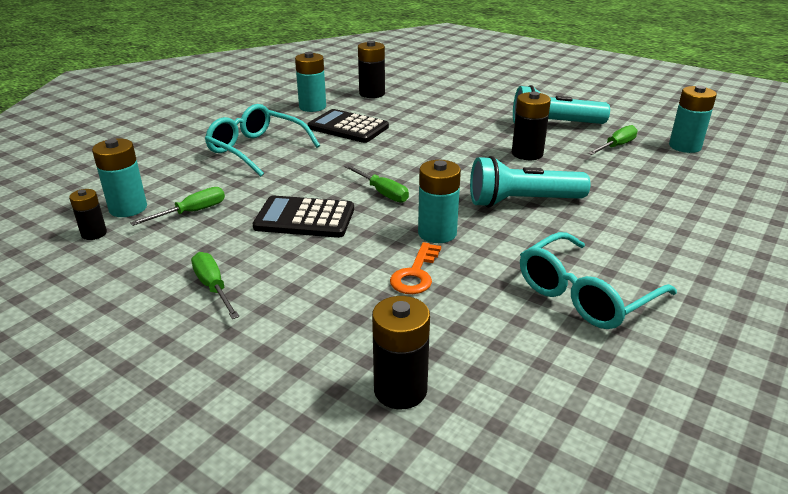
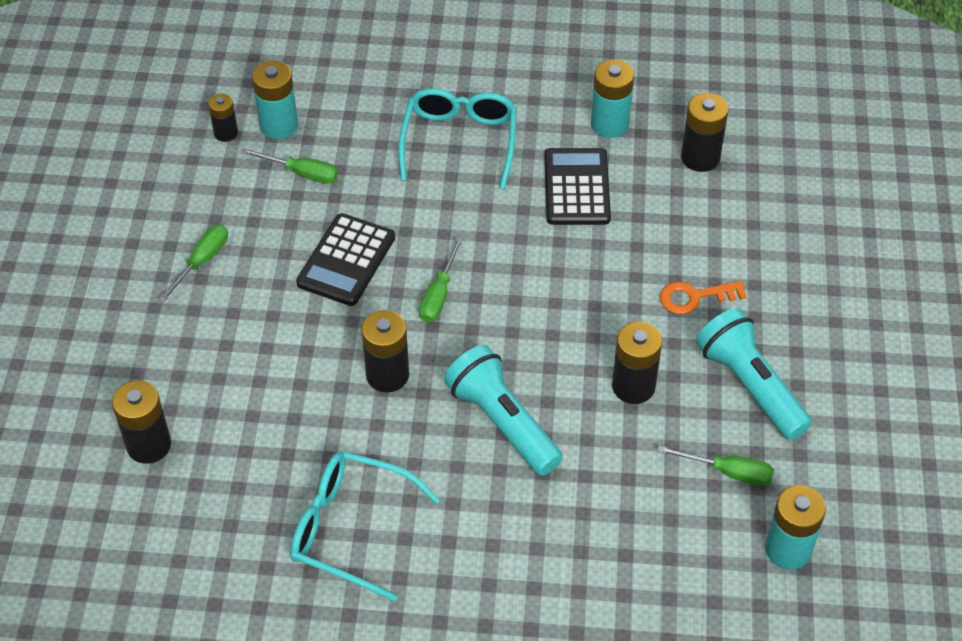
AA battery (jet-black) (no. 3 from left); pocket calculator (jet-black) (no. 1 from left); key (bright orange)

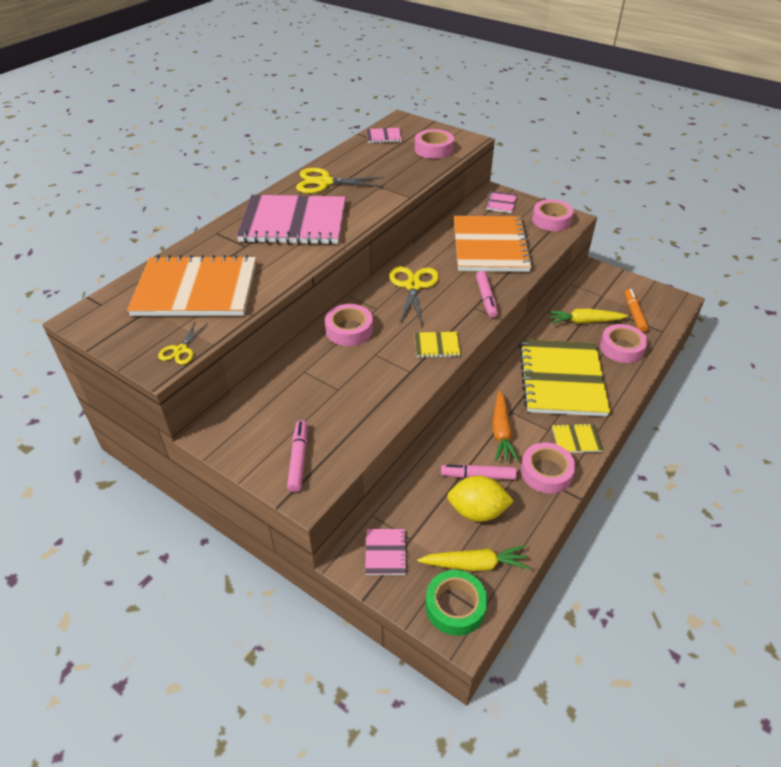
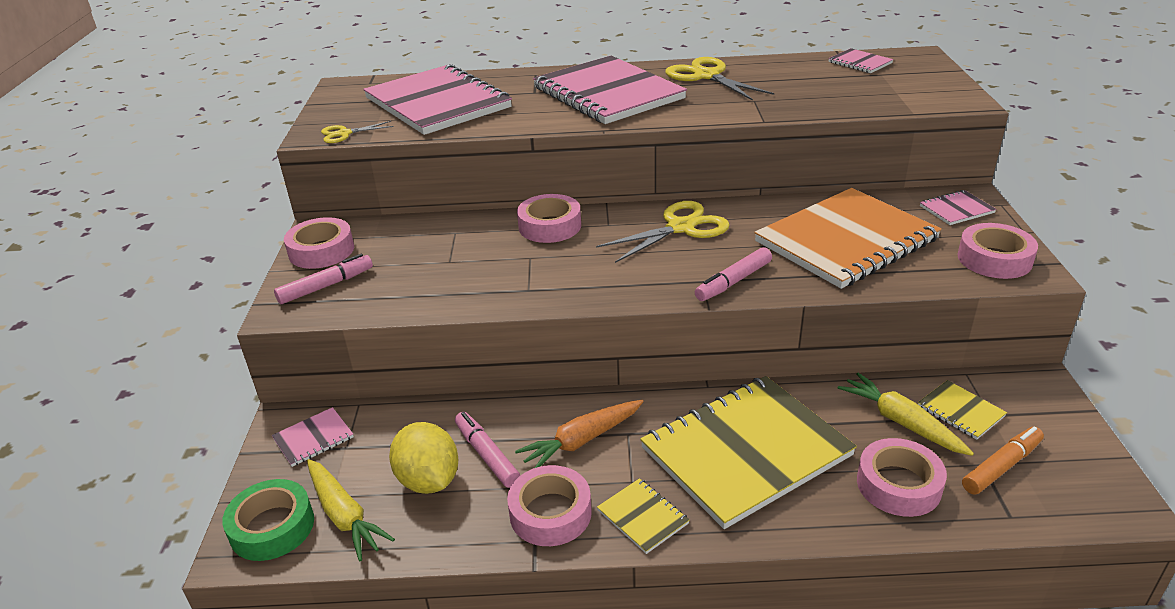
tape (rosy) (no. 1 from left); notebook (rosy) (no. 2 from left); notebook (golden) (no. 3 from left)

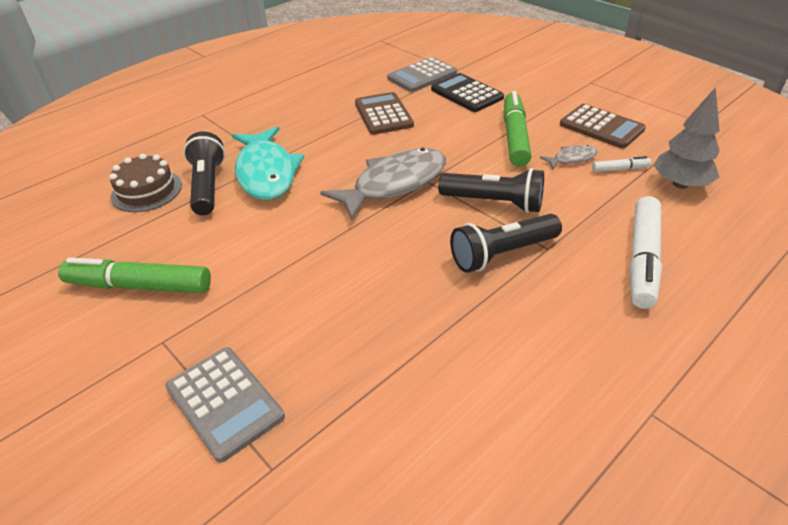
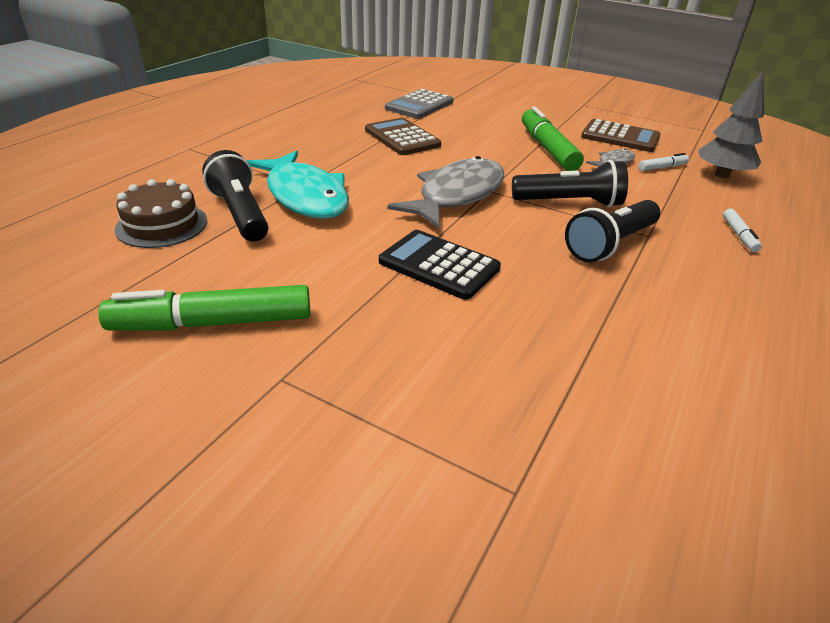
pocket calculator (jet-black); marker (pure white) (no. 2 from left); pocket calculator (grey) (no. 1 from left in the first image)

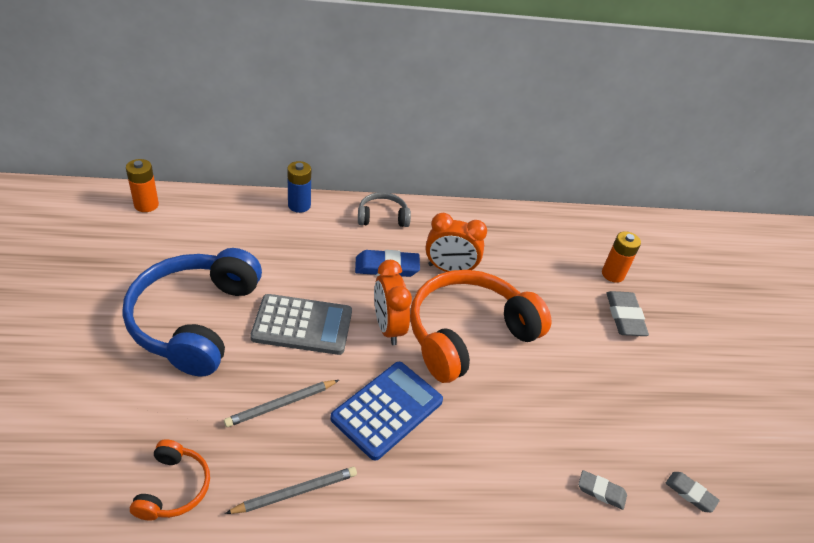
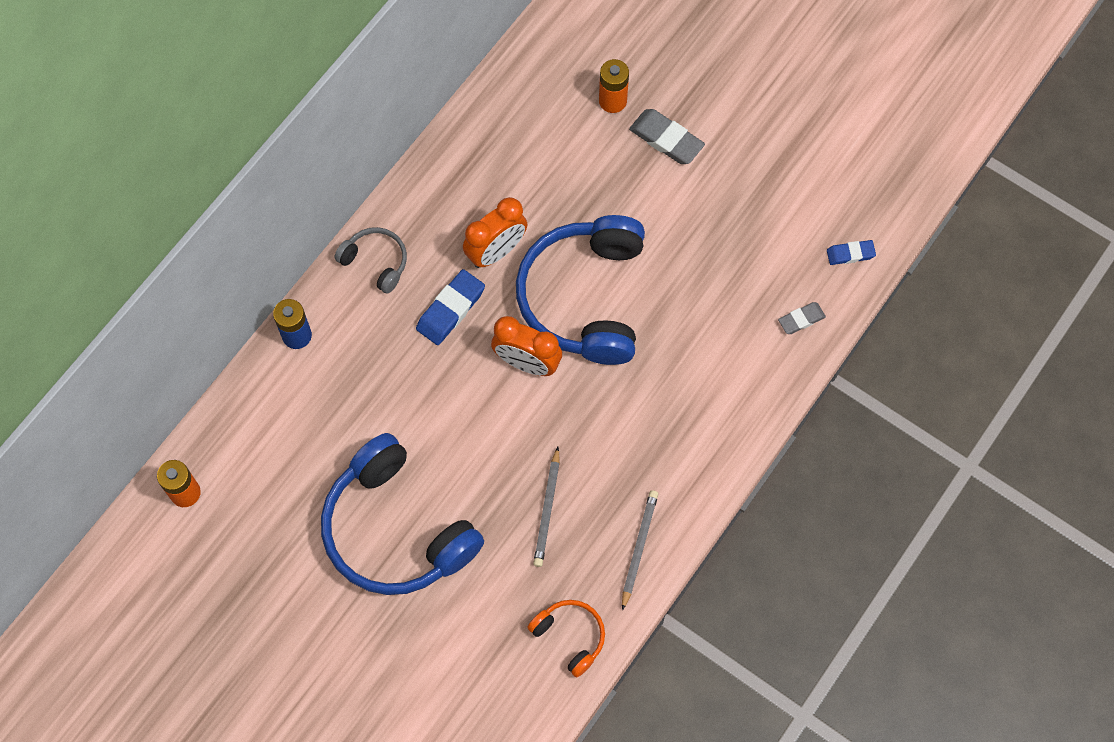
headset (grey); headset (cobalt) (no. 2 from left); pocket calculator (grey); pocket calculator (cobalt); eraser (cobalt) (no. 2 from left)

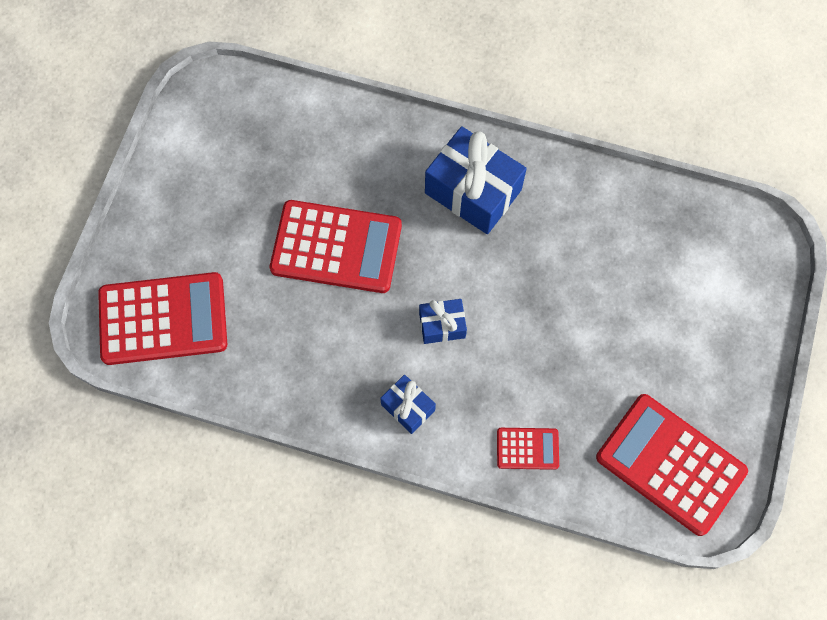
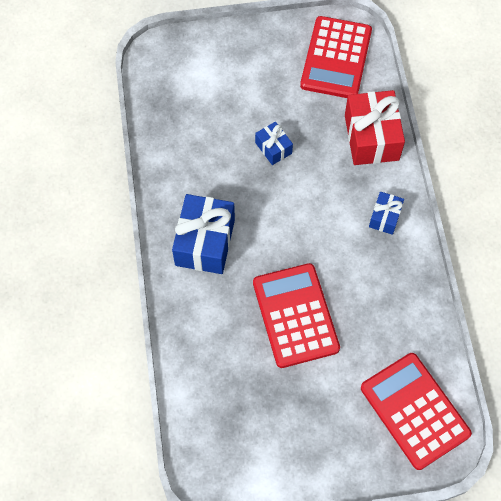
gift (cobalt) (no. 2 from left); gift (crimson)

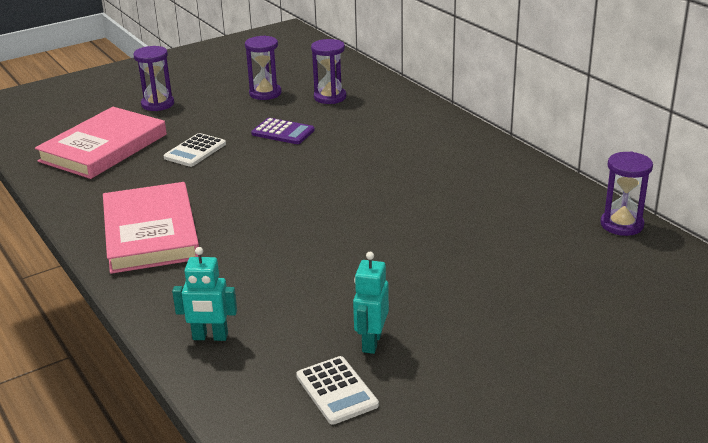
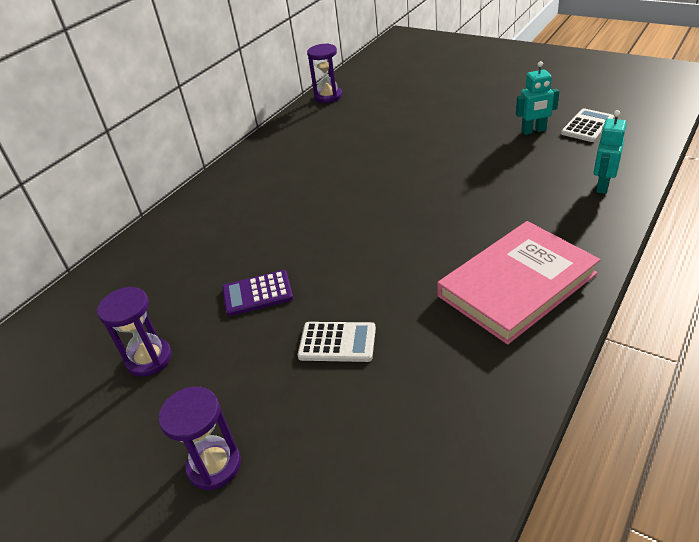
sandglass (purple) (no. 3 from left in the first image); book (rosy) (no. 1 from left in the first image); pocket calculator (purple); toy robot (turquoise) (no. 2 from left)

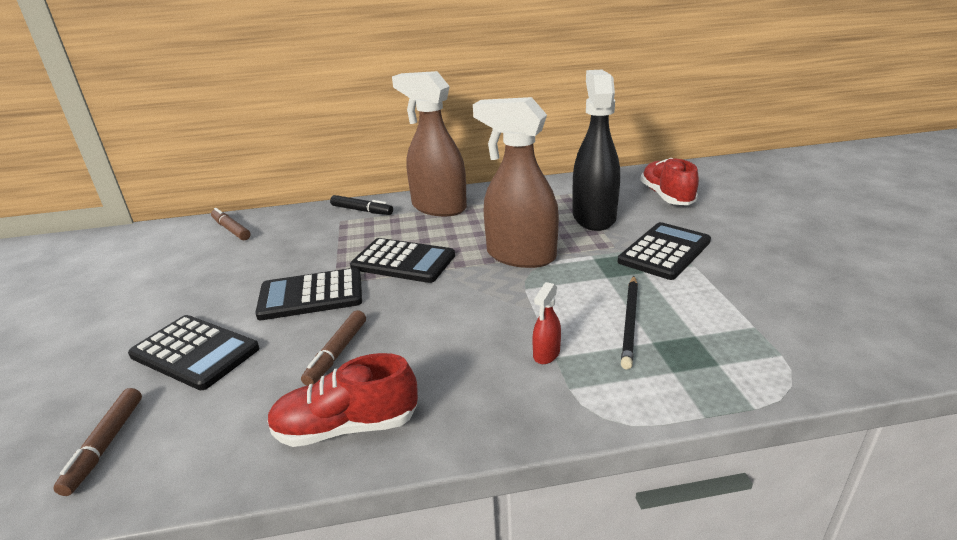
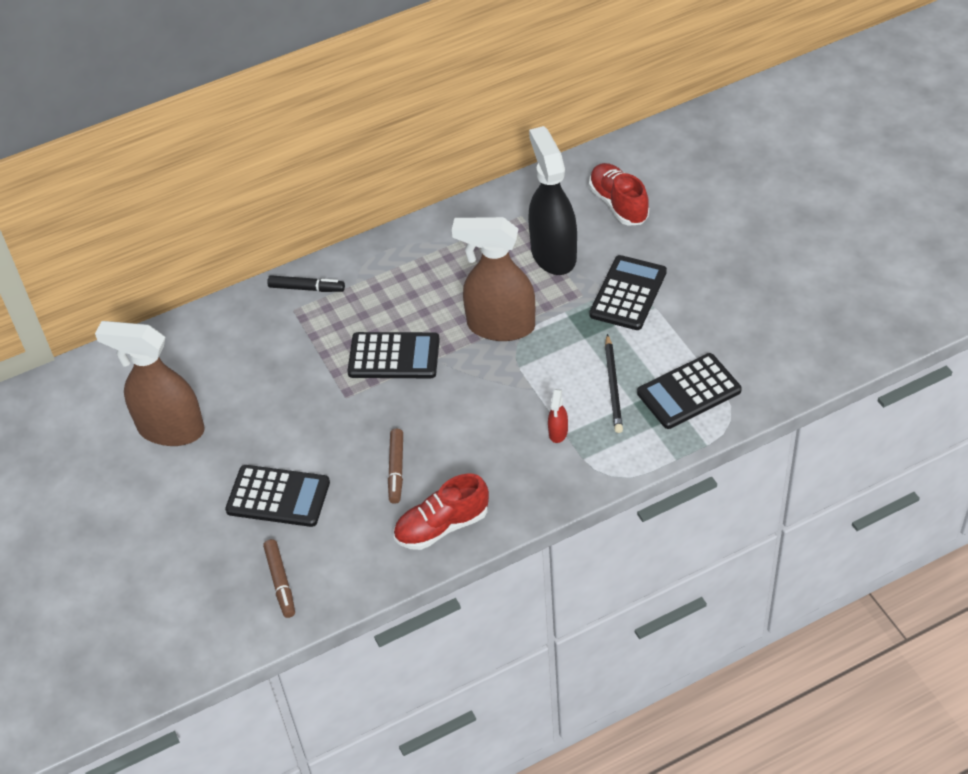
spray bottle (russet) (no. 1 from left); marker (russet) (no. 2 from left in the first image); pocket calculator (jet-black) (no. 4 from left)

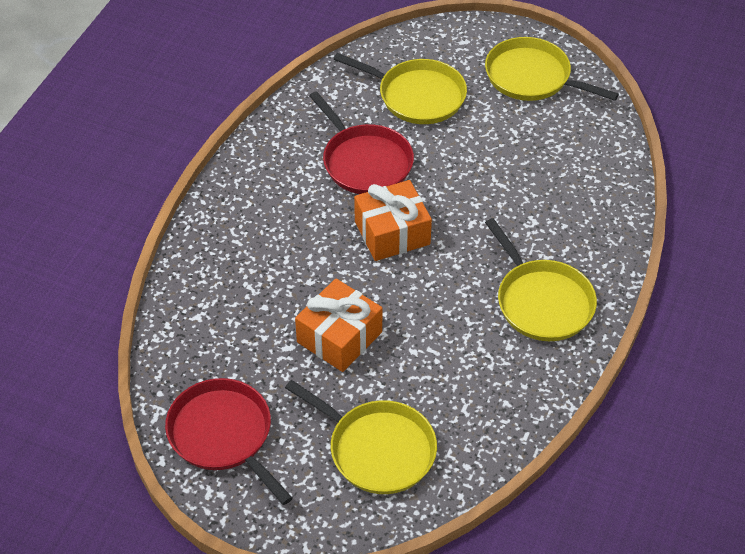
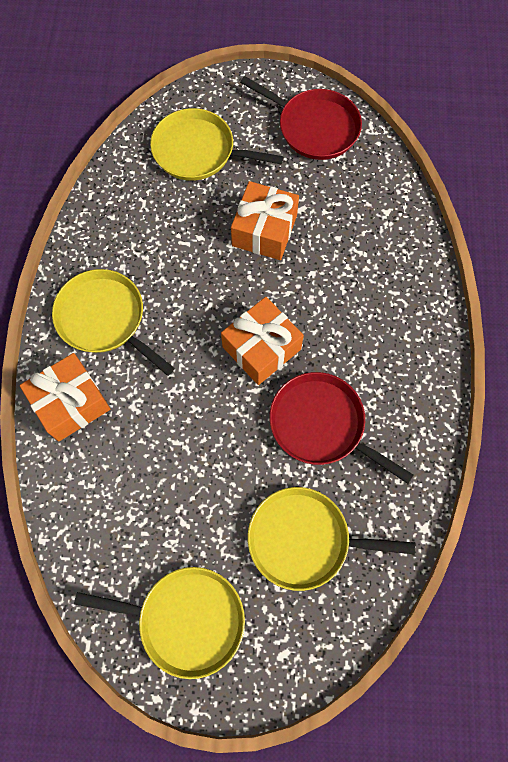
gift (bright orange) (no. 1 from left)

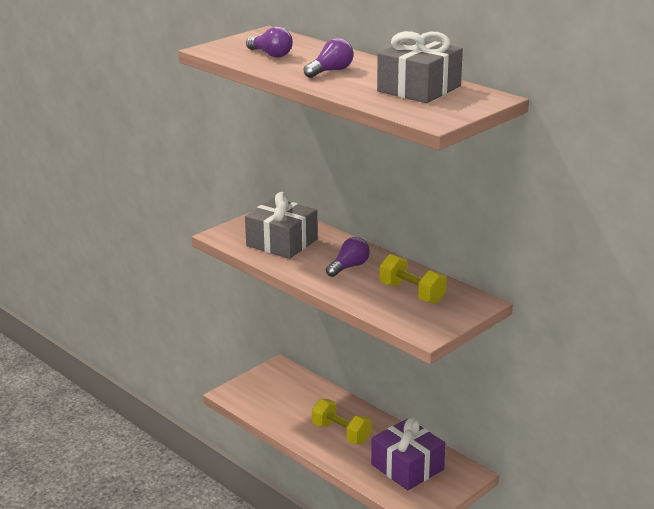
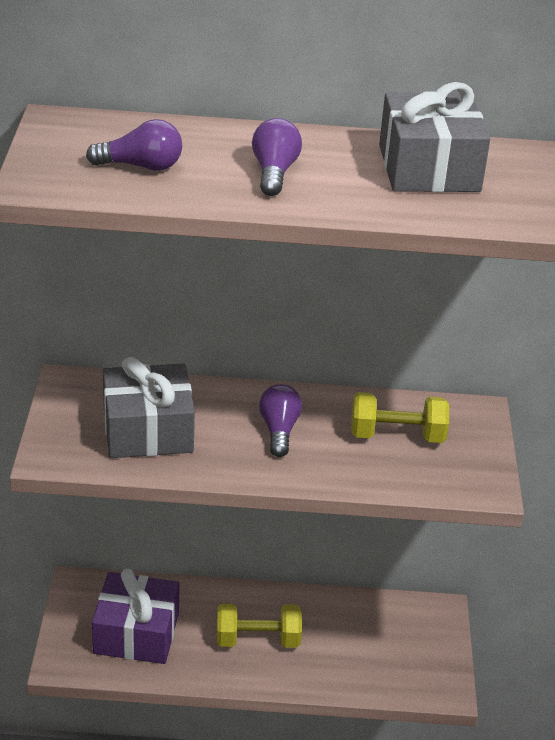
gift (purple)

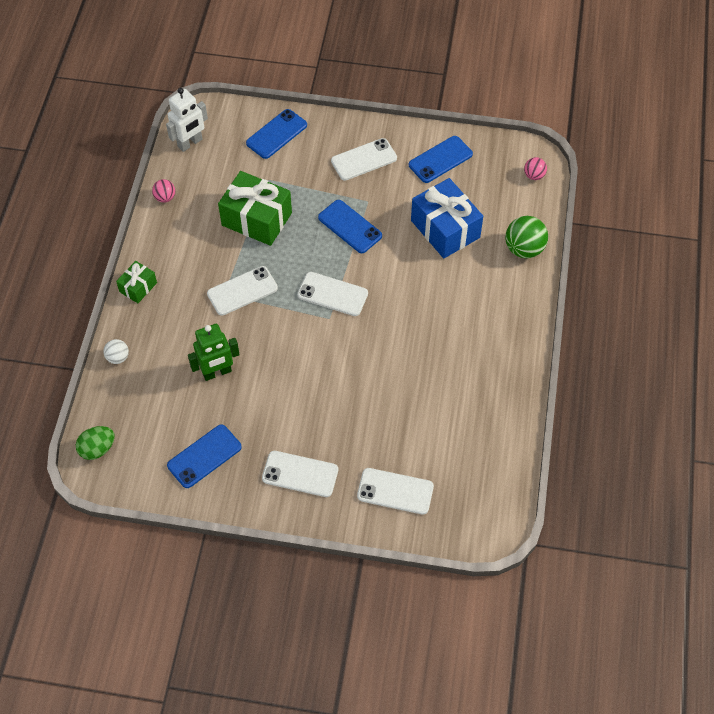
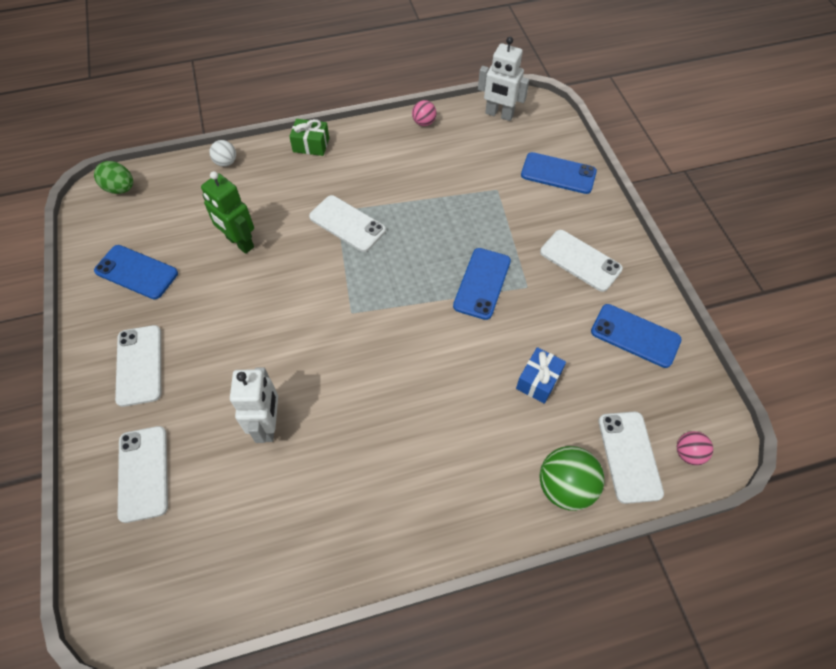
gift (green) (no. 2 from left in the first image); gift (cobalt); phone (pure white) (no. 5 from left); toy robot (pure white) (no. 1 from left)

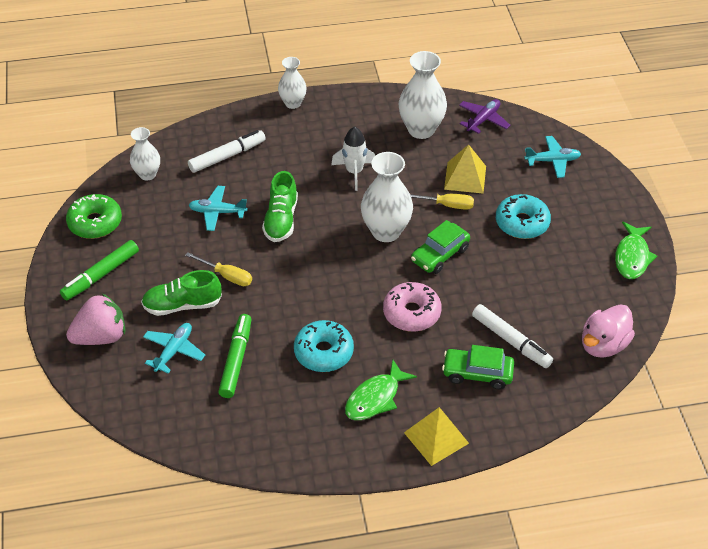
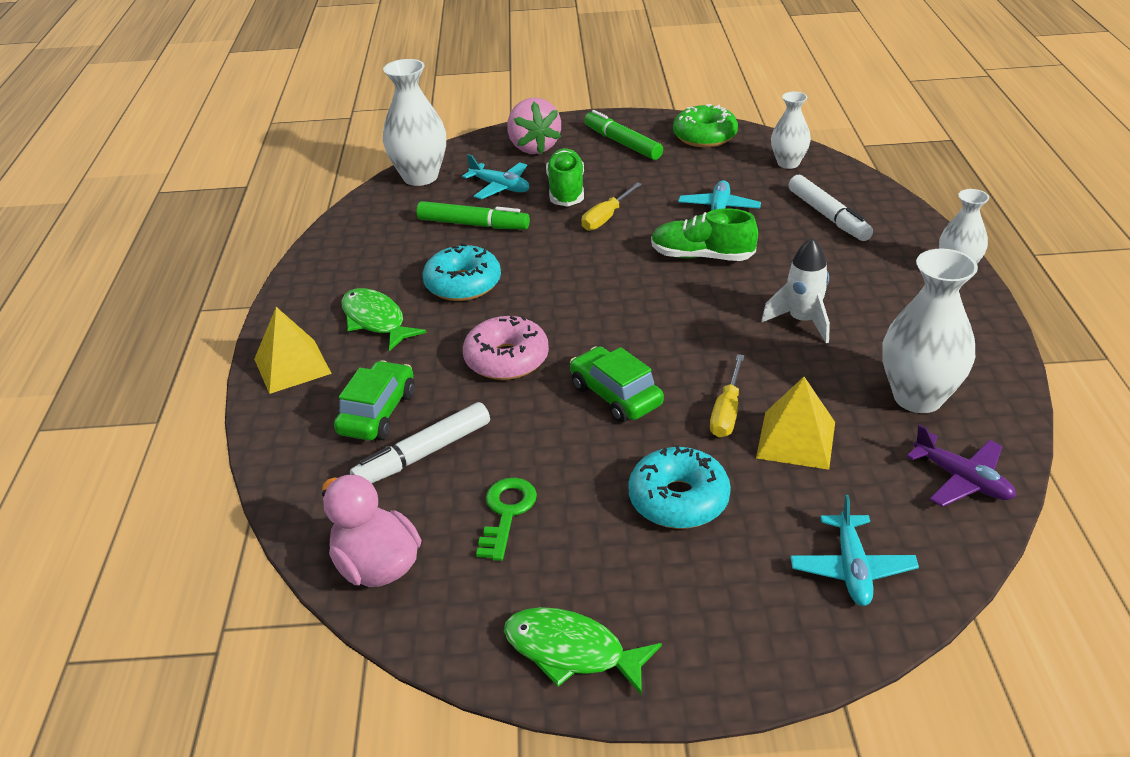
flower vase (pure white) (no. 1 from left); key (green)

